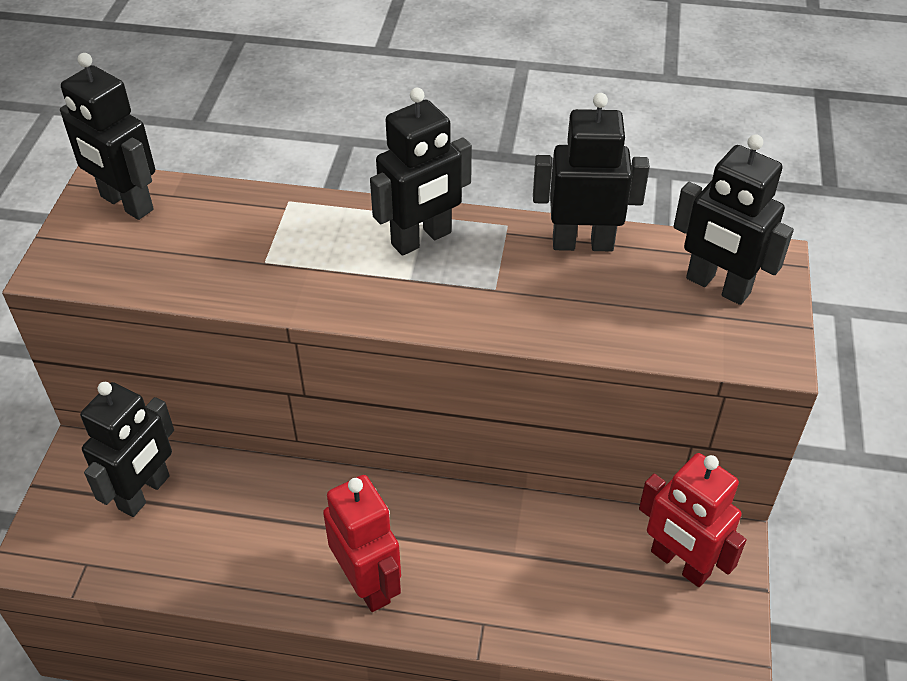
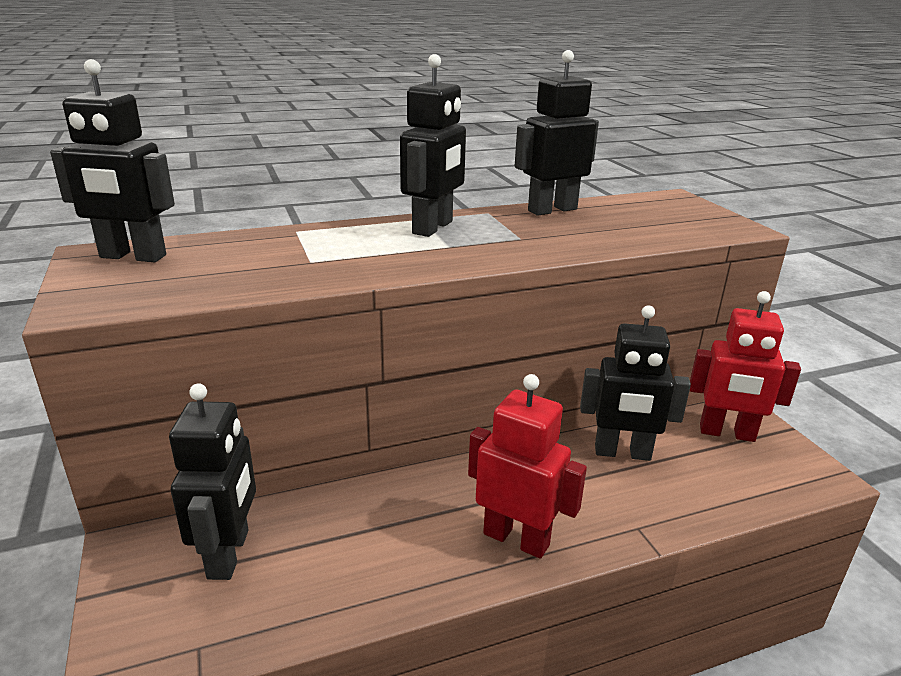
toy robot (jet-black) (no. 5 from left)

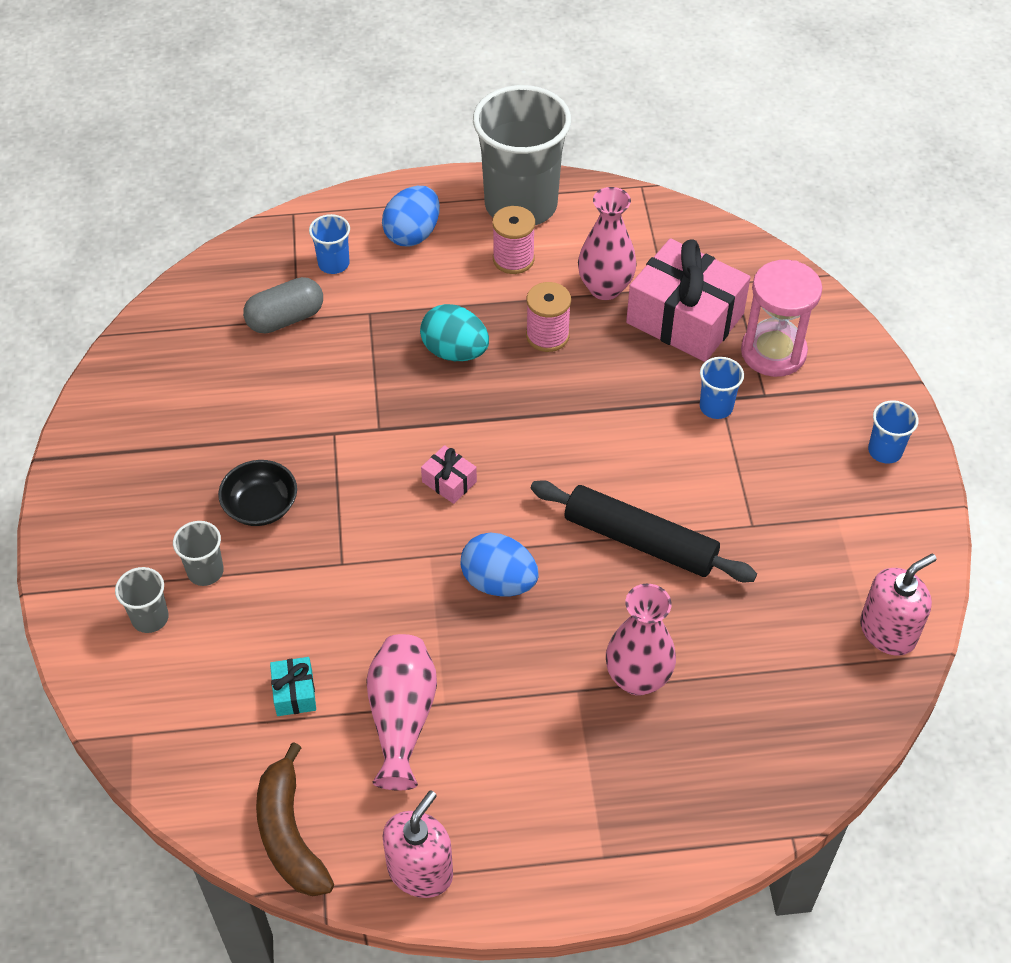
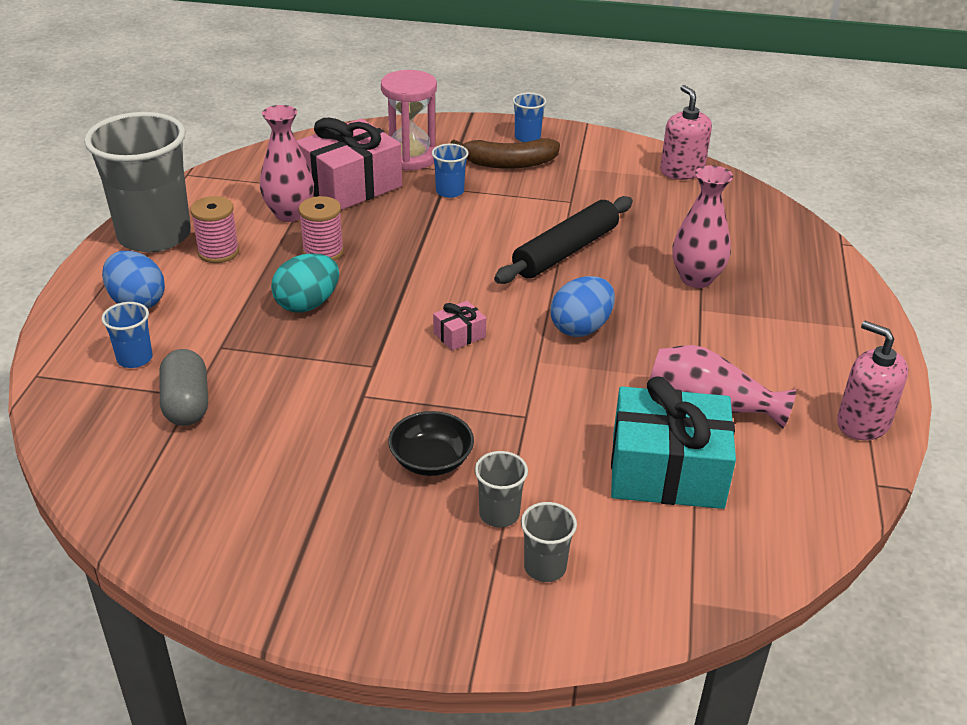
gift (turquoise); banana fruit (russet)

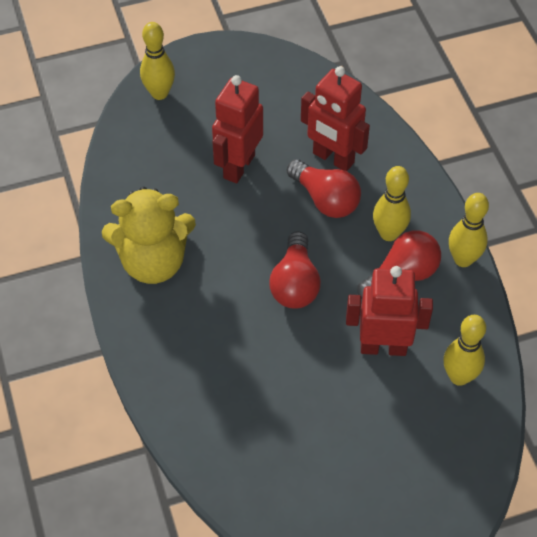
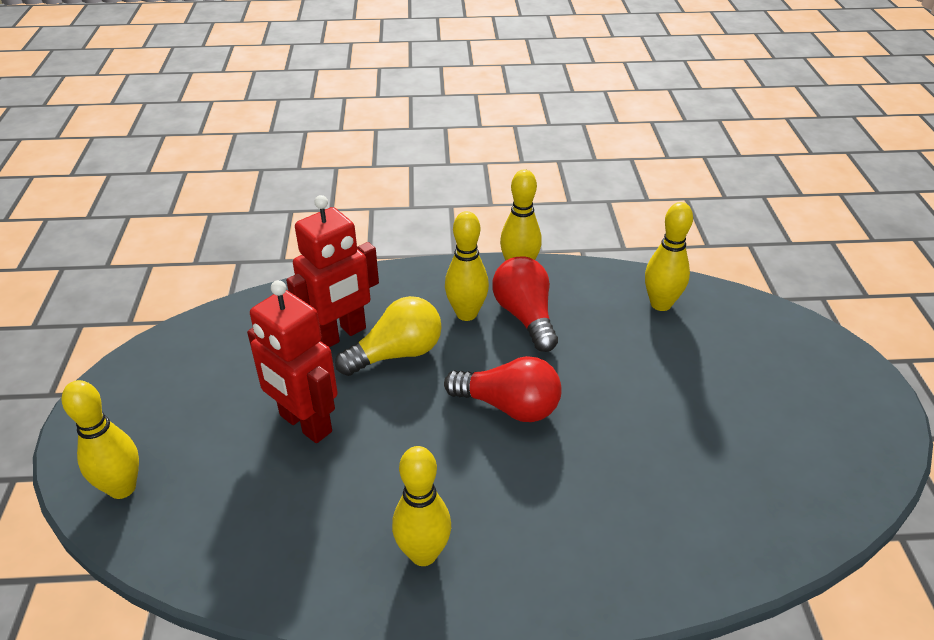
lightbulb (golden); tenpin (golden) (no. 2 from left); toy robot (crimson) (no. 3 from left in the first image)

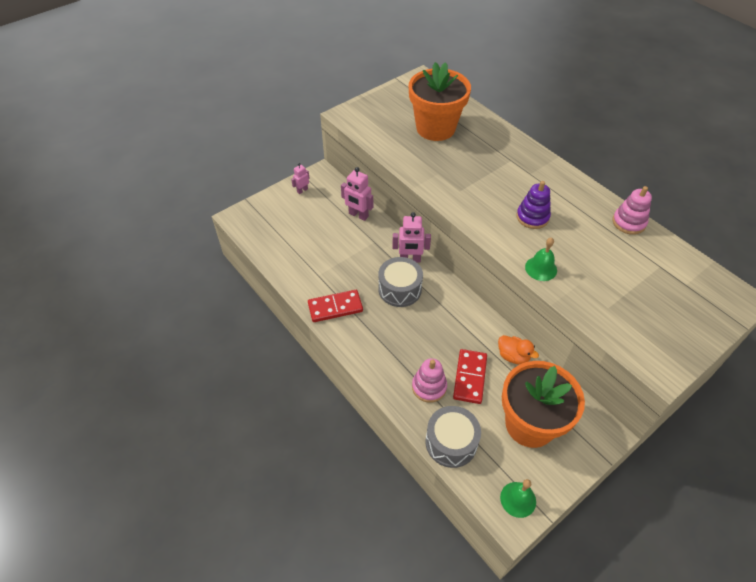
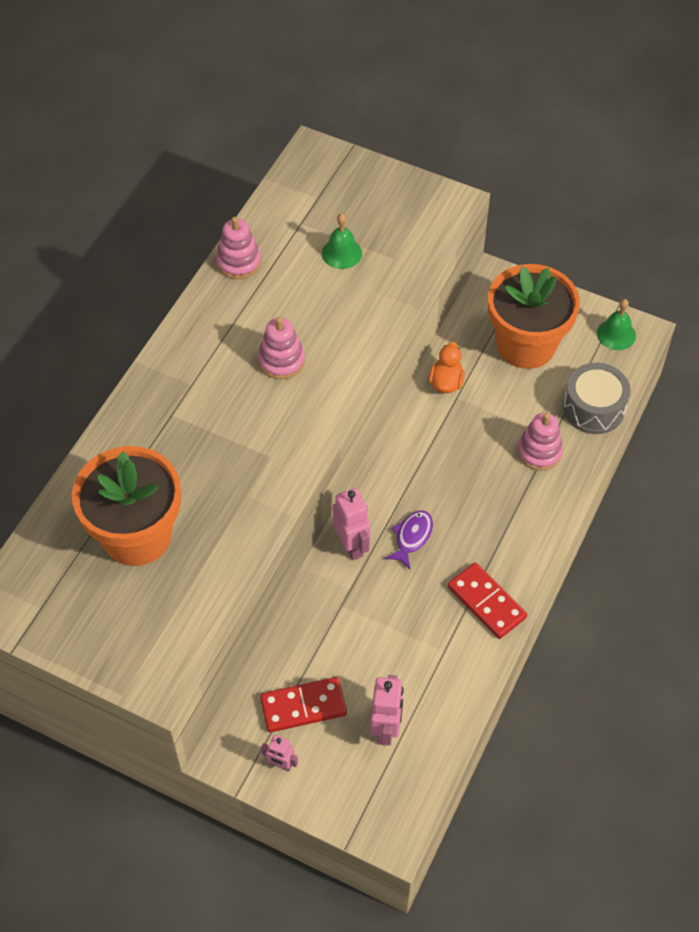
toy robot (rosy) (no. 3 from left); stacking toy (rosy) (no. 2 from left); hand bell (green) (no. 1 from left); fish figure (purple); domino (crimson) (no. 1 from left)

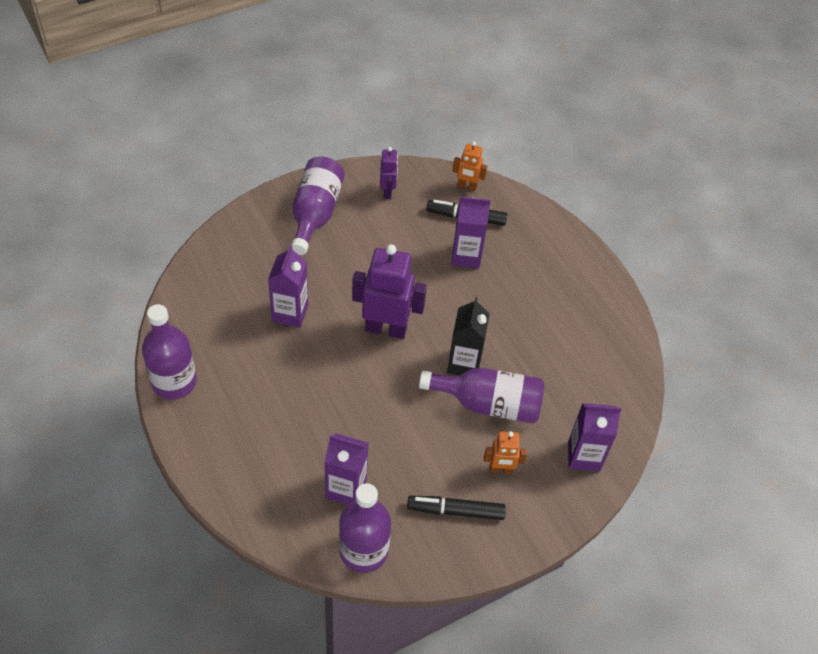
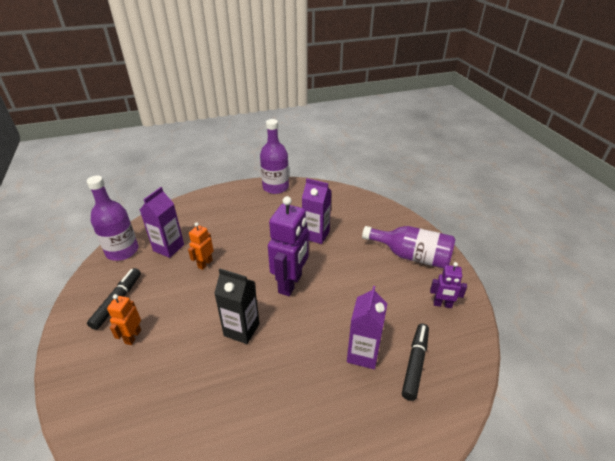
toy robot (bright orange) (no. 2 from left); flask (purple) (no. 4 from left in the first image); juice carton (purple) (no. 4 from left in the first image)

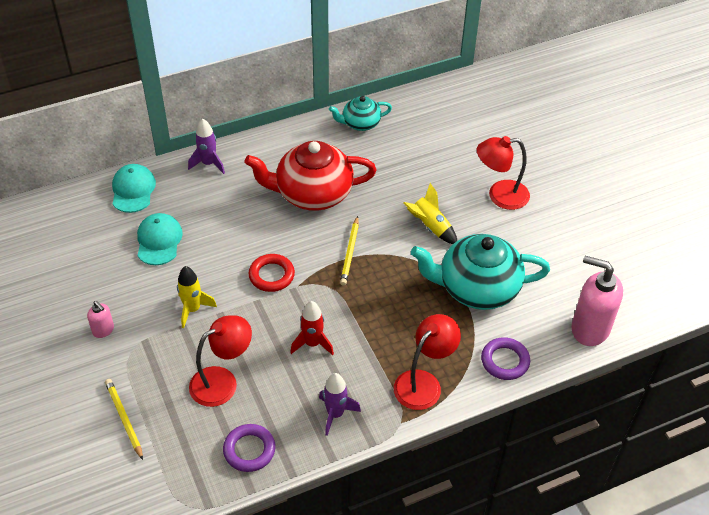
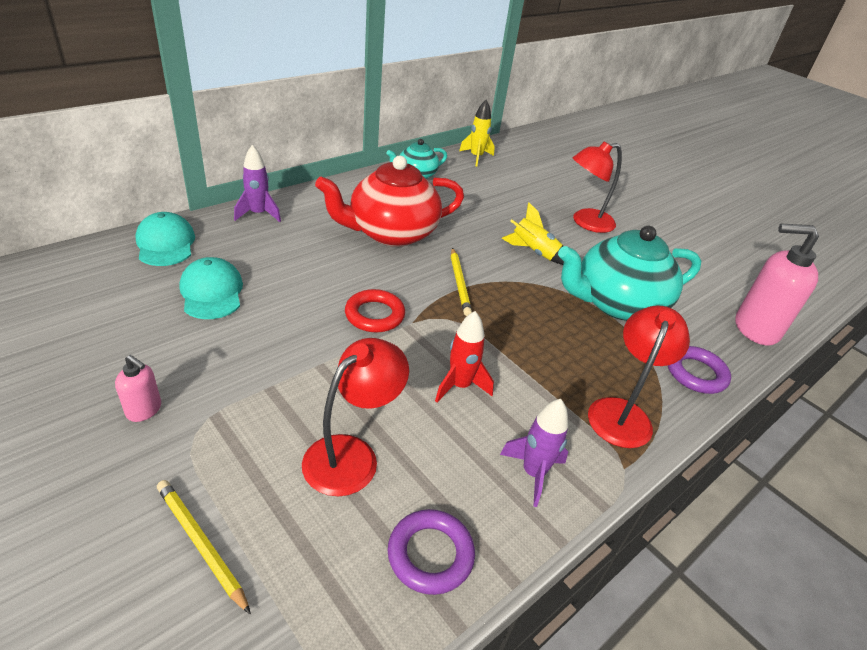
spaceship (golden) (no. 1 from left)

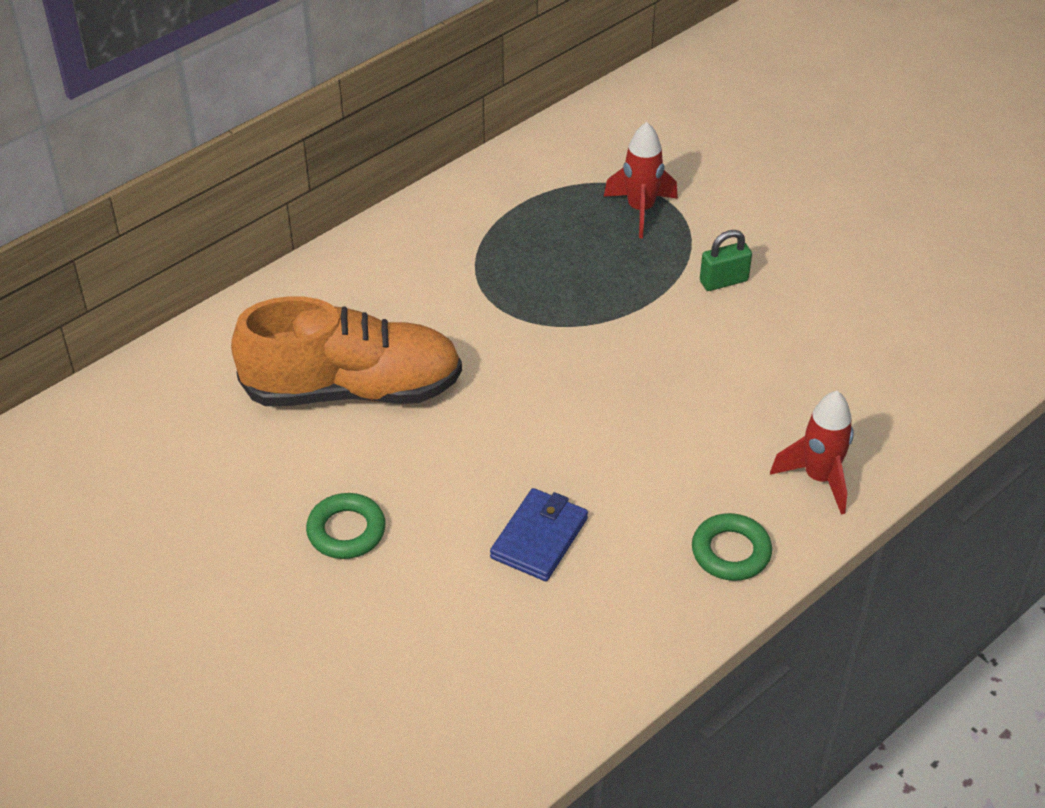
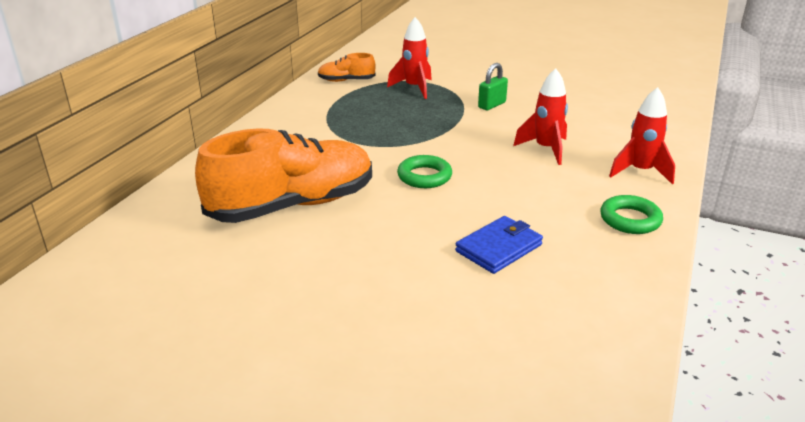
billfold (cobalt); hoop (green) (no. 1 from left); shoe (bright orange) (no. 2 from left); spaceship (crimson) (no. 2 from left)

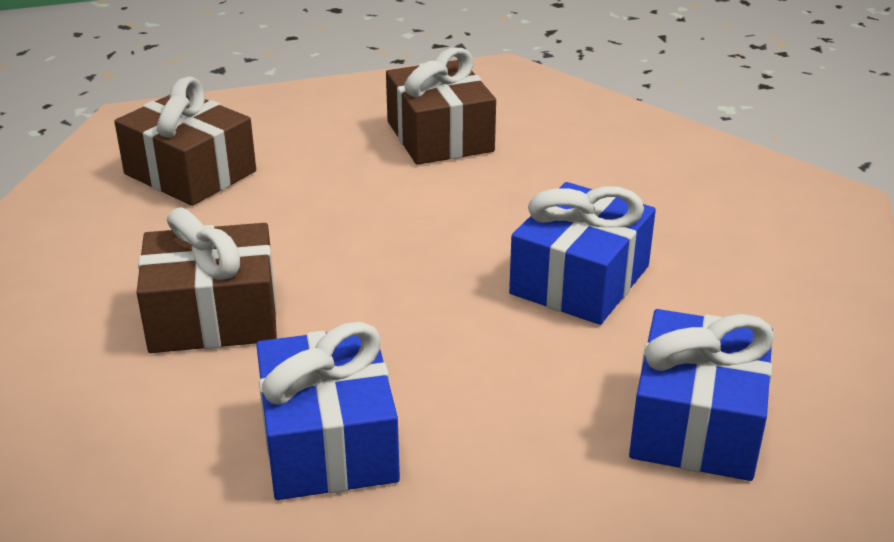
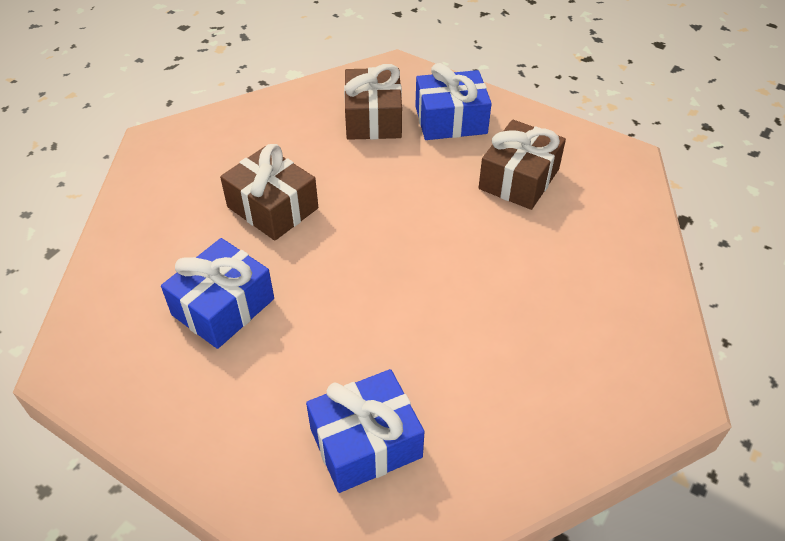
gift (cobalt) (no. 3 from left)

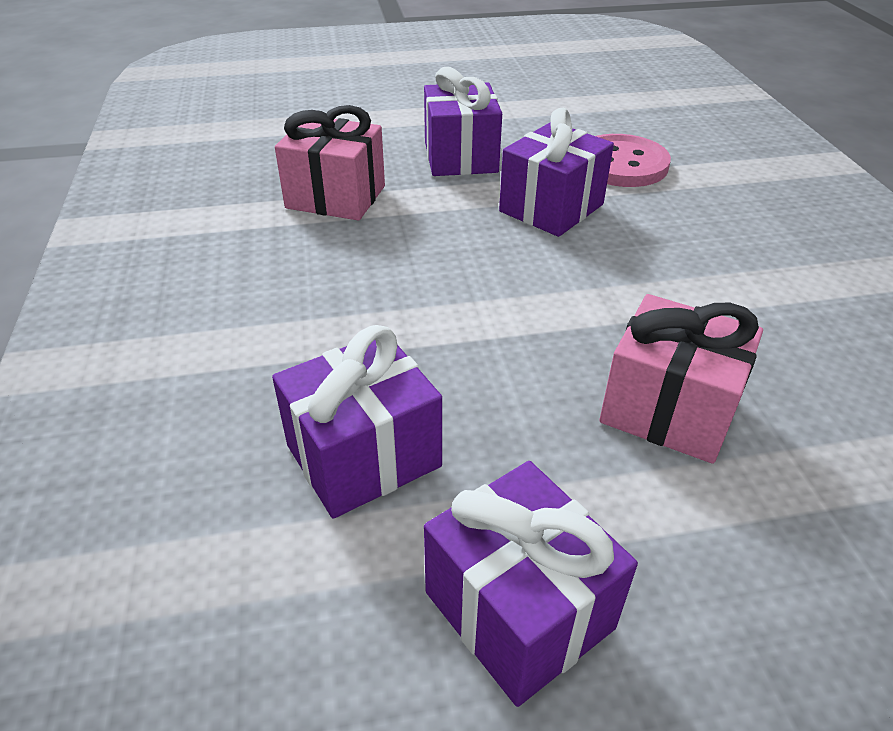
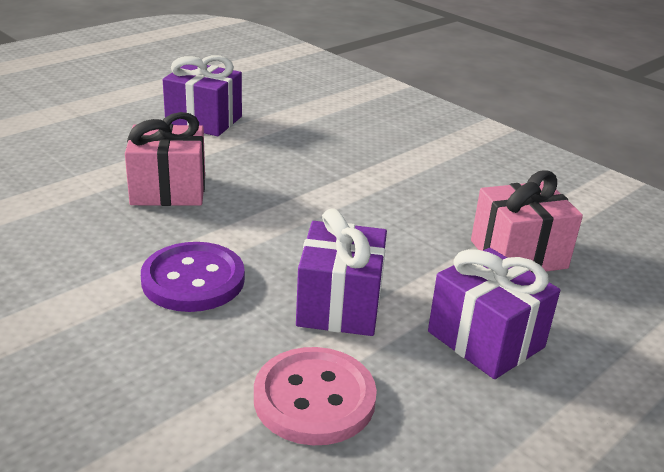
gift (purple) (no. 1 from left in the first image); button (purple)

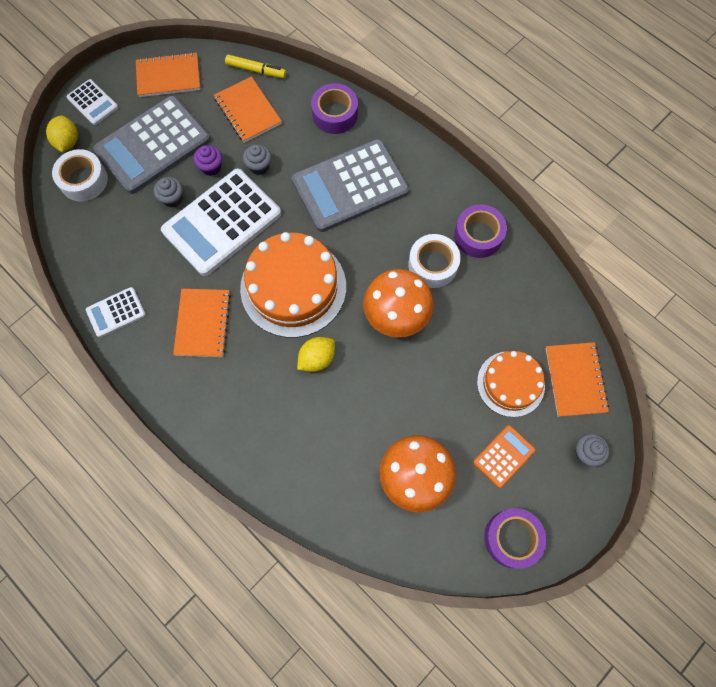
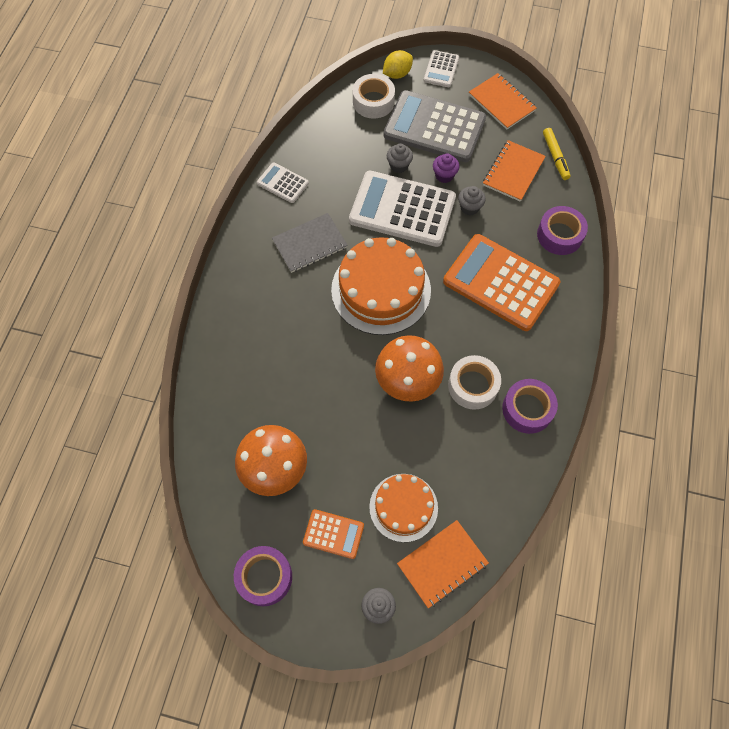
pocket calculator (bright orange) (no. 2 from left); notebook (grey); lemon (golden) (no. 2 from left in the first image)

